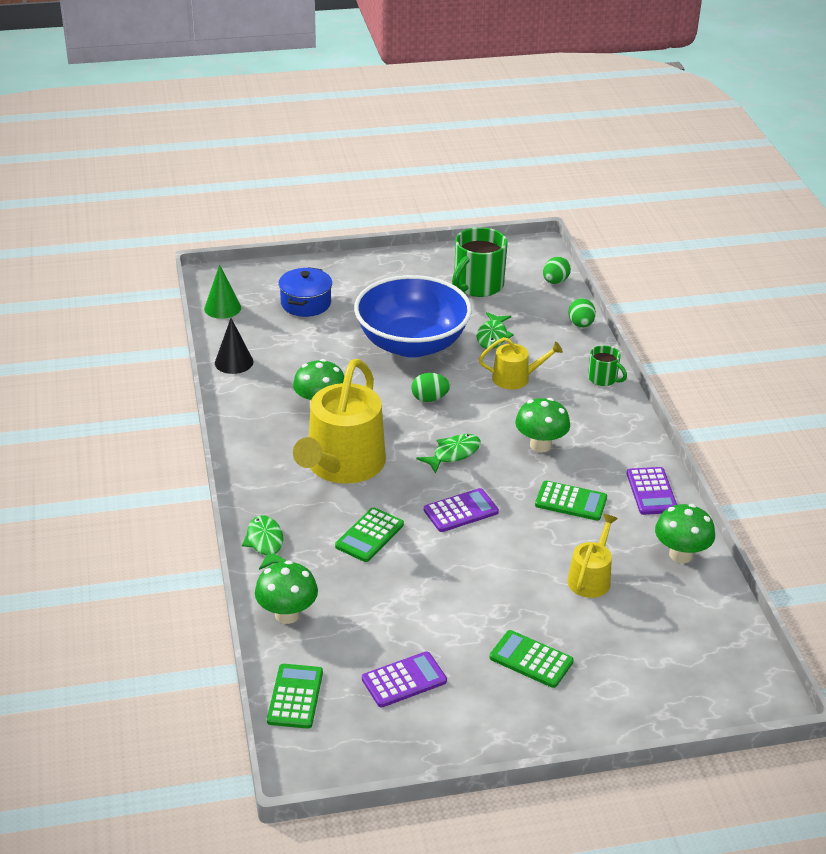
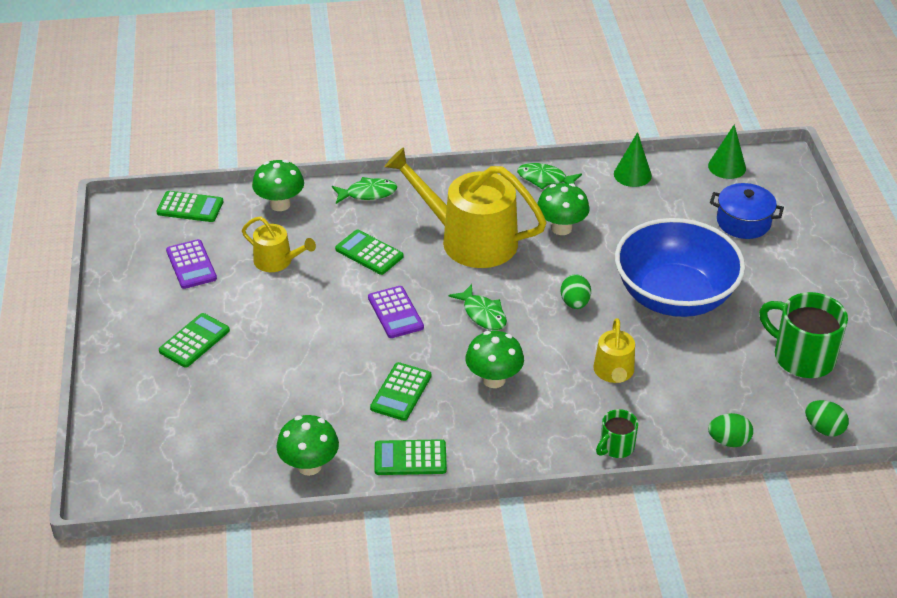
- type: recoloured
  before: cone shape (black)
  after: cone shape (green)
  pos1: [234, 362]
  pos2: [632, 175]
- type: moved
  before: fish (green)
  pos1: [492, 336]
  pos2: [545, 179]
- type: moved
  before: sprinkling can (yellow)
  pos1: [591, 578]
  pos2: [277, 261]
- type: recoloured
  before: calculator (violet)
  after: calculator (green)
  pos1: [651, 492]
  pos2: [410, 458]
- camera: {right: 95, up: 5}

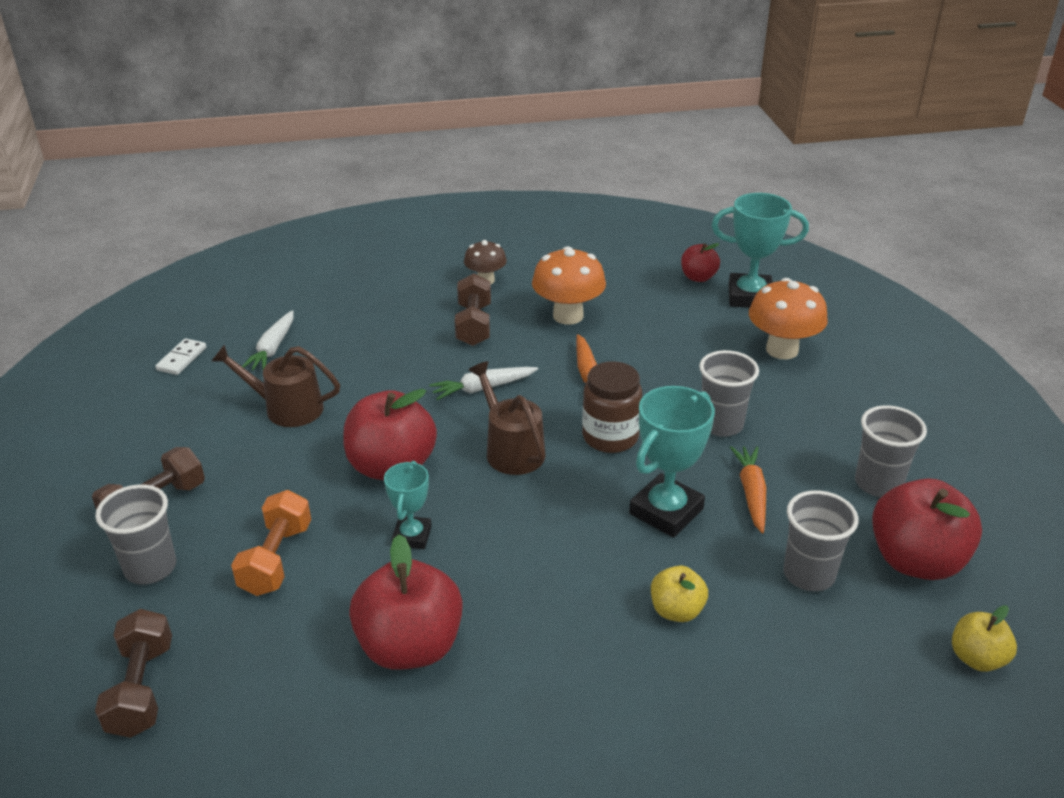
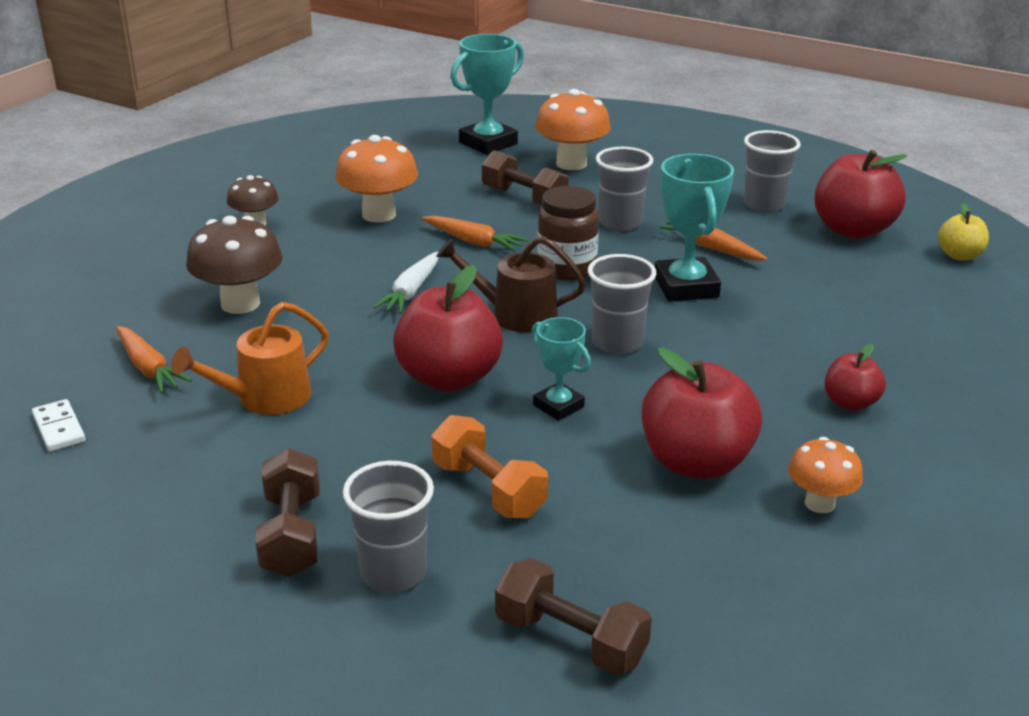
- type: recoloured
  before: sprinkling can (brown)
  after: sprinkling can (orange-coloured)
  pos1: [287, 408]
  pos2: [265, 398]
- type: recoloured
  before: toy carrot (pure white)
  after: toy carrot (orange-coloured)
  pos1: [272, 348]
  pos2: [149, 368]
- type: moved
  before: hand weight (brown)
  pos1: [474, 325]
  pos2: [524, 198]
- type: removed
  before: toy apple (yellow)
  pos1: [676, 610]
- type: moved
  before: toy apple (red)
  pos1: [698, 277]
  pos2: [850, 403]
- type: moved
  before: tumbler (ash-grey)
  pos1: [809, 574]
  pos2: [617, 343]
- type: added
  after: fungus (brown)
  pos2: [240, 304]
- type: added
  after: fungus (orange-coloured)
  pos2: [819, 503]
- camera: {right: -50, up: -5}

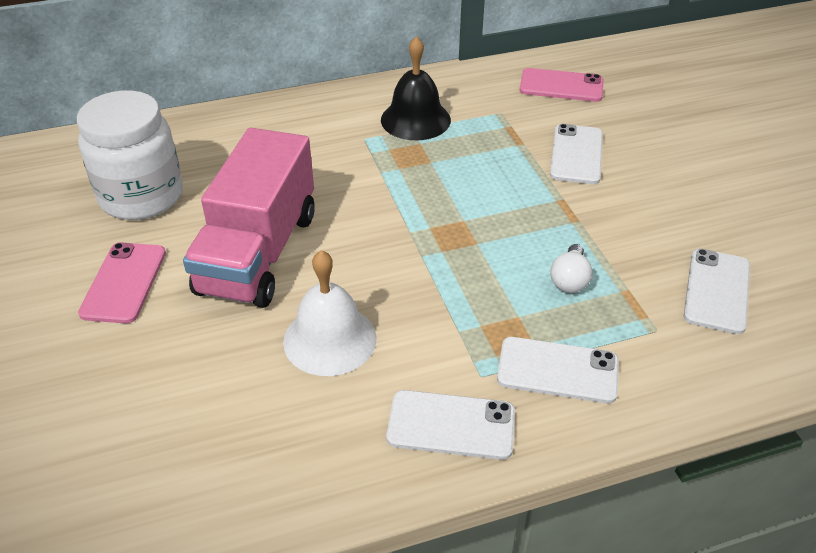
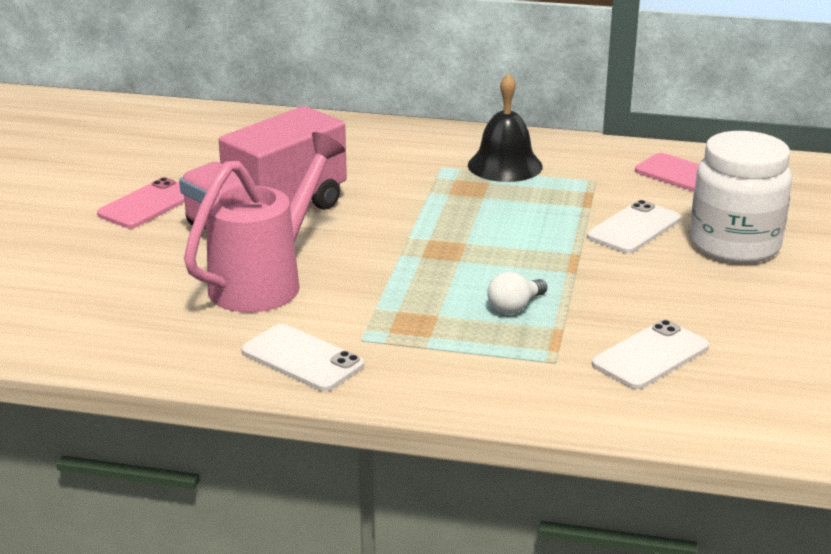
- type: moved
  before: jar (pure white)
  pos1: [141, 196]
  pos2: [734, 245]
- type: replaced
  before: school bell (pure white)
  after: sprinkling can (rosy)
  pos1: [330, 339]
  pos2: [265, 281]
- type: removed
  before: phone (pure white)
  pos1: [557, 370]
- camera: {right: 30, up: -15}

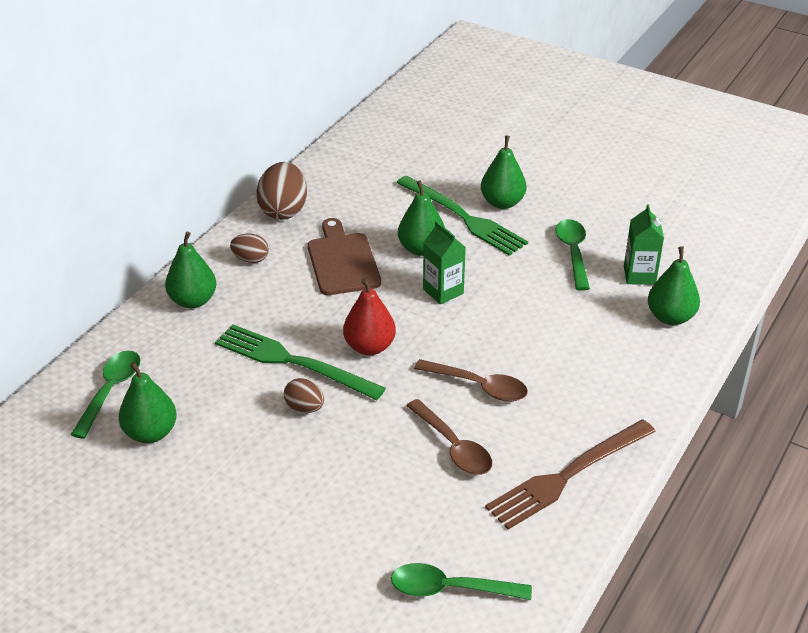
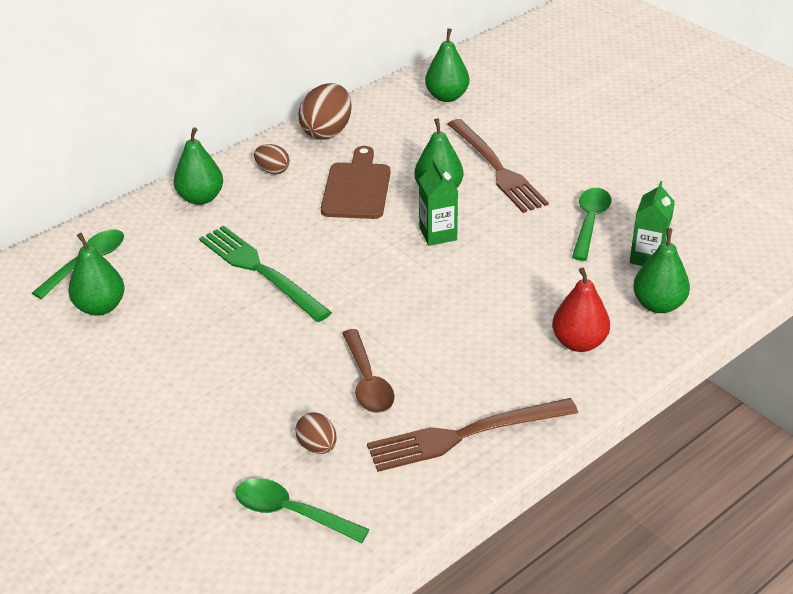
- type: moved
  before: egg (brown)
  pos1: [304, 408]
  pos2: [317, 446]
- type: moved
  before: toy pear (red)
  pos1: [369, 347]
  pos2: [579, 342]
- type: recoloured
  before: dinner fork (green)
  after: dinner fork (brown)
  pos1: [463, 217]
  pos2: [496, 168]
- type: removed
  before: spoon (brown)
  pos1: [478, 386]
- type: moved
  before: toy pear (green)
  pos1: [502, 203]
  pos2: [447, 96]
- camera: {right: 20, up: 0}

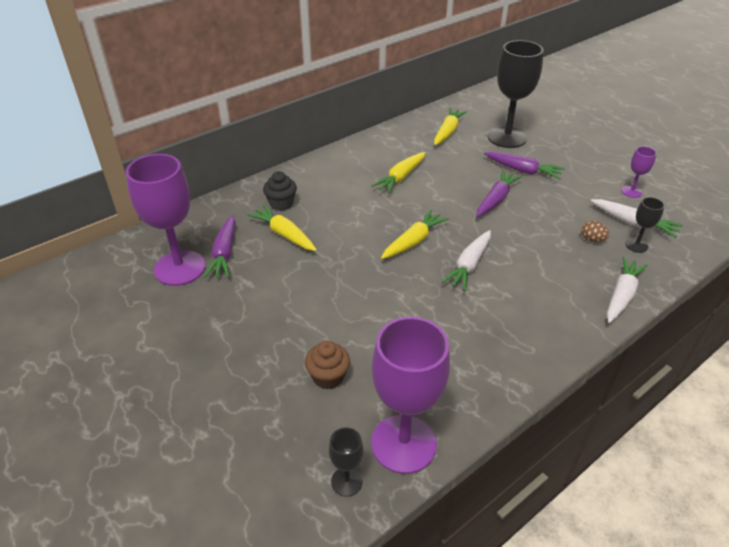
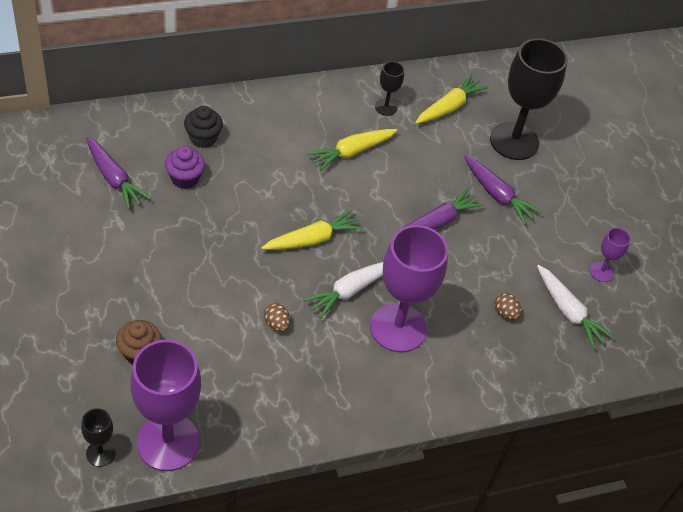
- type: moved
  before: wine glass (violet)
  pos1: [180, 268]
  pos2: [398, 328]
- type: turned
  before: toy carrot (violet)
  pos1: [224, 253]
  pos2: [114, 179]
  turn: -60
- type: replaced
  before: toy carrot (yellow)
  after: fairy cake (violet)
  pos1: [284, 234]
  pos2: [185, 178]
- type: removed
  before: toy carrot (pure white)
  pos1: [621, 295]
- type: moved
  before: wine glass (black)
  pos1: [636, 245]
  pos2: [386, 107]
- type: added
  after: egg (brown)
  pos2: [276, 324]
- camera: {right: 15, up: 10}

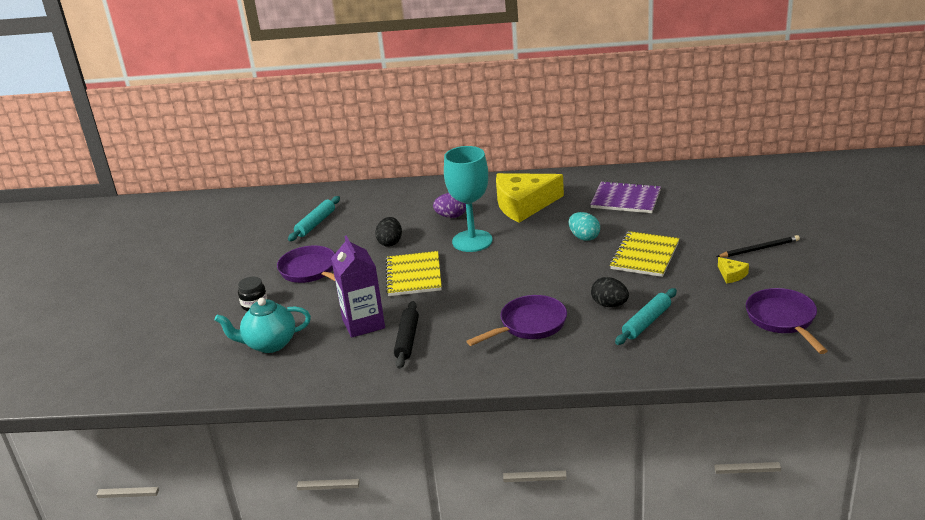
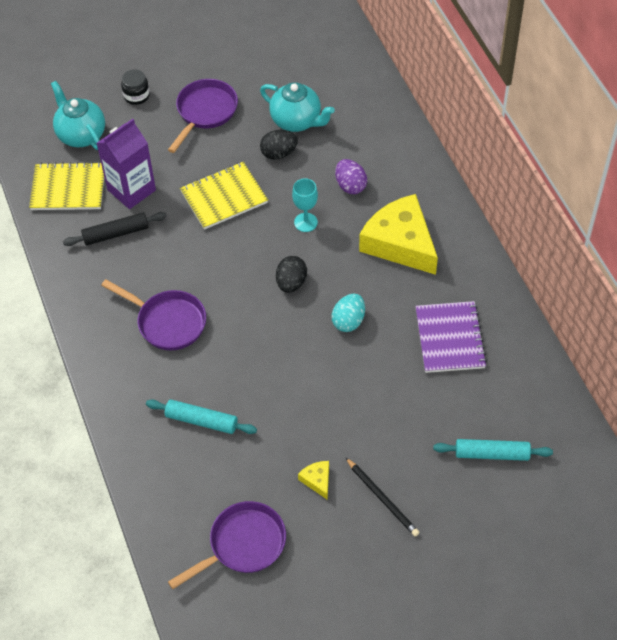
- type: moved
  before: dough roller (aqua)
  pos1: [315, 224]
  pos2: [492, 454]
- type: resized
  before: wine glass (aqua)
  pos1: [472, 241]
  pos2: [305, 222]
  scale: 0.52
- type: moved
  before: egg (black)
  pos1: [609, 305]
  pos2: [291, 283]
- type: moved
  before: notepad (yellow)
  pos1: [644, 256]
  pos2: [68, 188]
- type: turned
  before: cheese (yellow)
  pos1: [731, 274]
  pos2: [317, 480]
  turn: 120
- type: added
  after: tea pot (aqua)
  pos2: [297, 121]
- camera: {right: 65, up: 25}

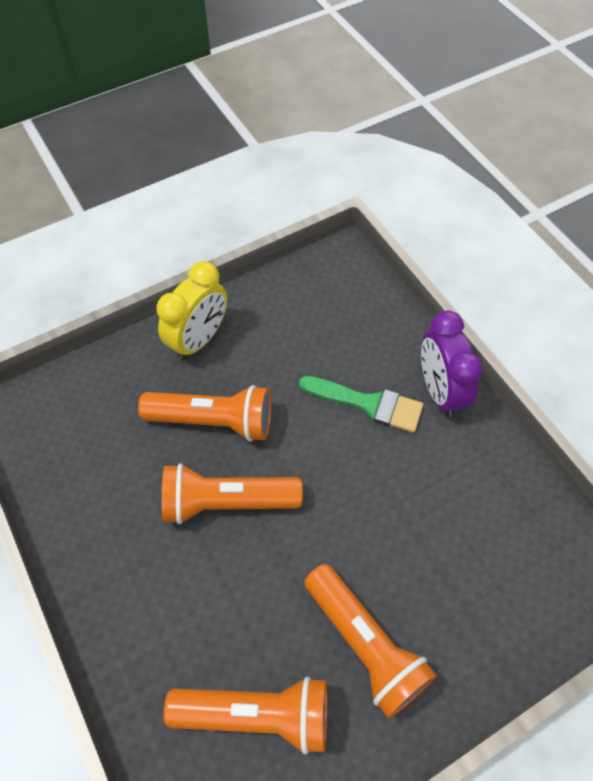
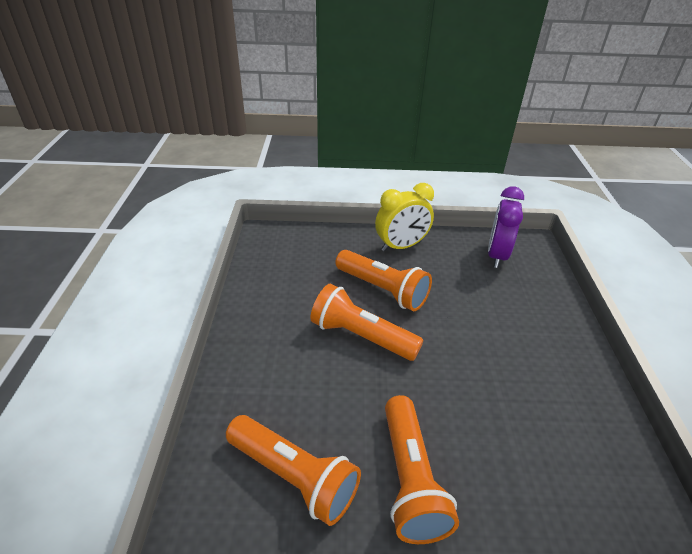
- type: removed
  before: brush (green)
  pos1: [368, 404]
- type: moved
  before: bedside clock (violet)
  pos1: [439, 391]
  pos2: [496, 255]
- camera: {right: 30, up: -20}

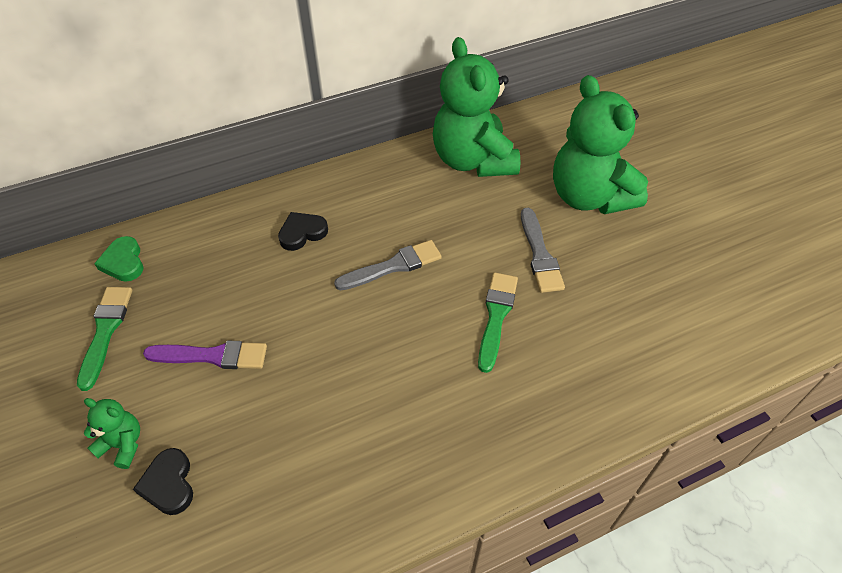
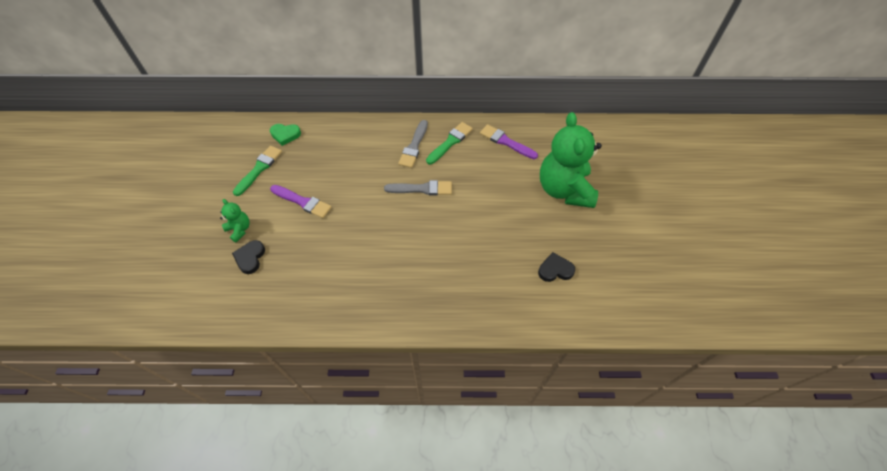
- type: turned
  before: love heart (green)
  pos1: [123, 262]
  pos2: [285, 135]
  turn: -90
- type: moved
  before: love heart (black)
  pos1: [302, 233]
  pos2: [555, 270]
- type: replaced
  before: teddy (green)
  after: brush (violet)
  pos1: [473, 160]
  pos2: [506, 142]
- type: moved
  before: brush (green)
  pos1: [496, 316]
  pos2: [450, 142]
- type: moved
  before: brush (ash-grey)
  pos1: [540, 254]
  pos2: [414, 146]
- camera: {right: 25, up: 5}

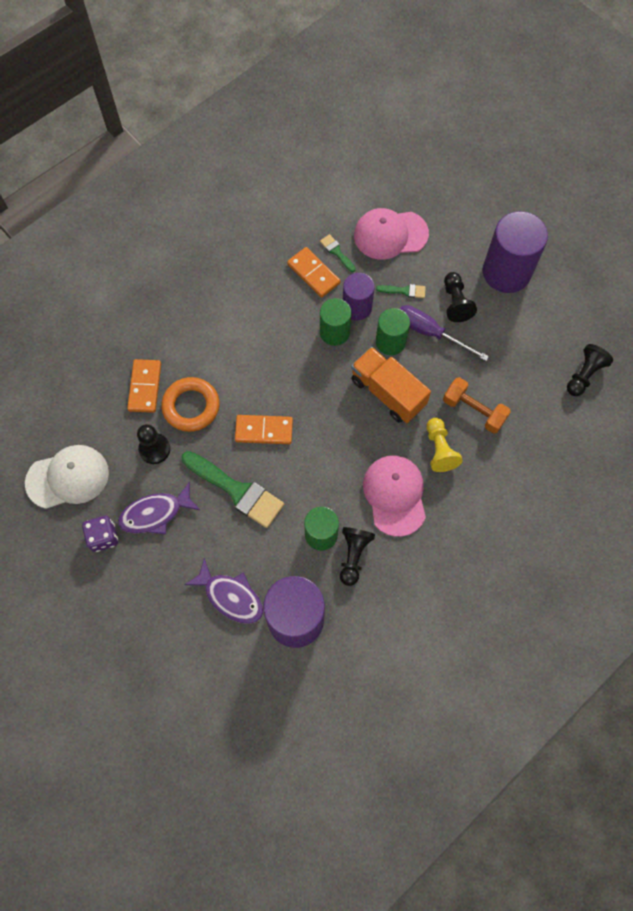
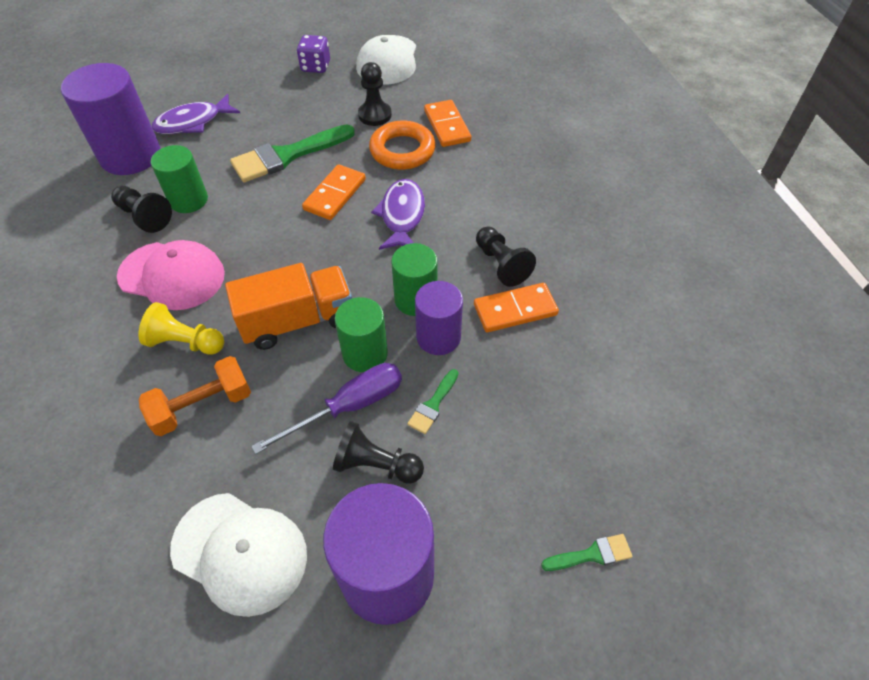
- type: moved
  before: fish (violet)
  pos1: [155, 513]
  pos2: [402, 215]
- type: turned
  before: domino tile (orange-coloured)
  pos1: [145, 387]
  pos2: [447, 126]
  turn: 45
- type: moved
  before: brush (green)
  pos1: [336, 252]
  pos2: [592, 554]
- type: removed
  before: cap (rosy)
  pos1: [390, 235]
- type: moved
  before: pawn (black)
  pos1: [584, 375]
  pos2: [501, 264]
- type: added
  after: cap (pure white)
  pos2: [240, 552]
- camera: {right: 115, up: -15}

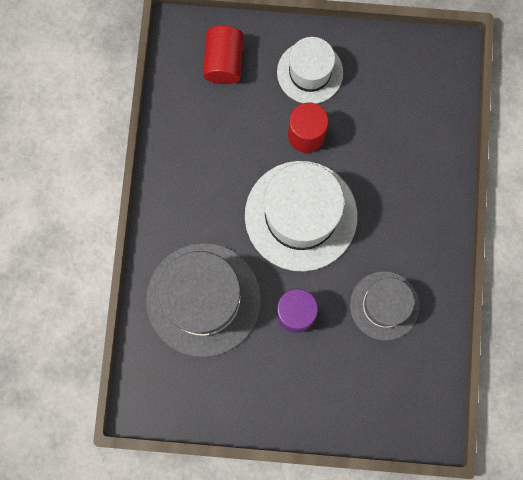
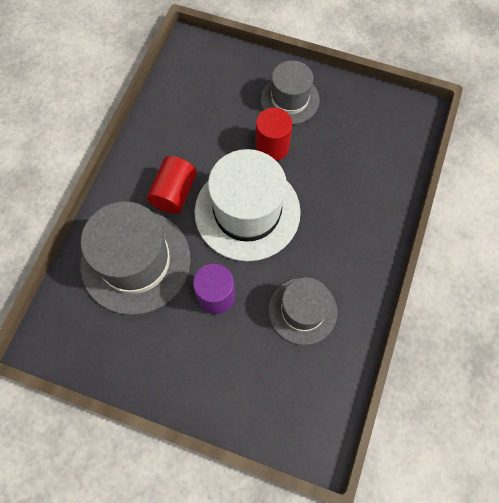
- type: moved
  before: cylinder shape (red)
  pos1: [224, 62]
  pos2: [174, 193]
- type: recoloured
  before: top hat (pure white)
  after: top hat (ash-grey)
  pos1: [310, 72]
  pos2: [289, 99]
- camera: {right: 15, up: -10}

